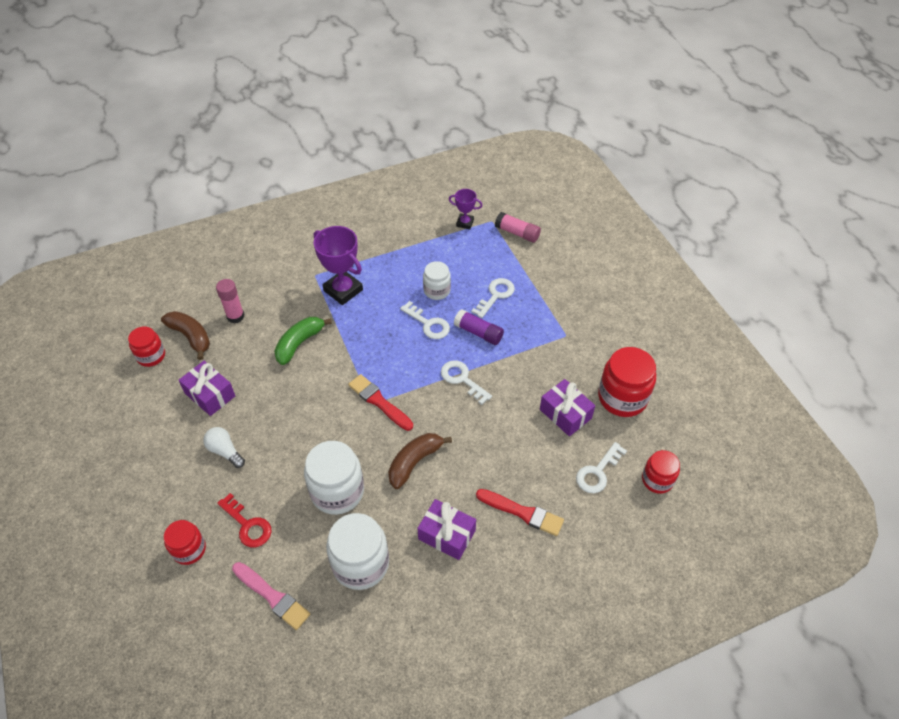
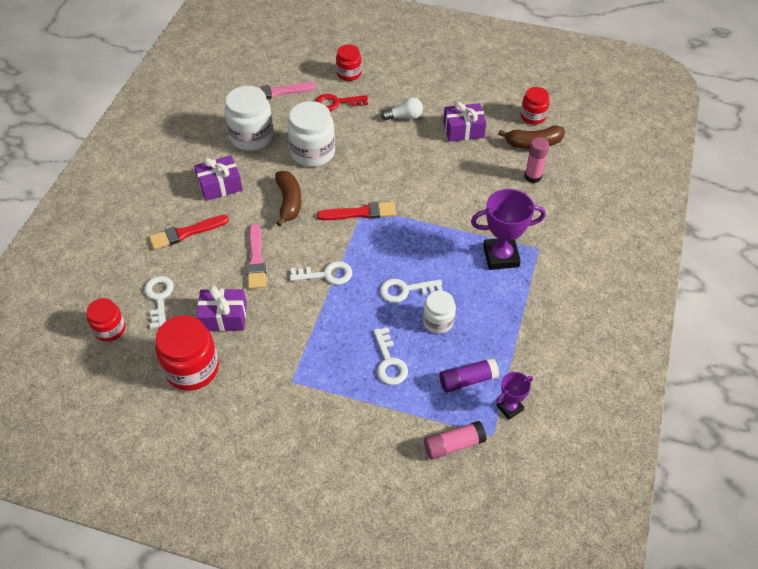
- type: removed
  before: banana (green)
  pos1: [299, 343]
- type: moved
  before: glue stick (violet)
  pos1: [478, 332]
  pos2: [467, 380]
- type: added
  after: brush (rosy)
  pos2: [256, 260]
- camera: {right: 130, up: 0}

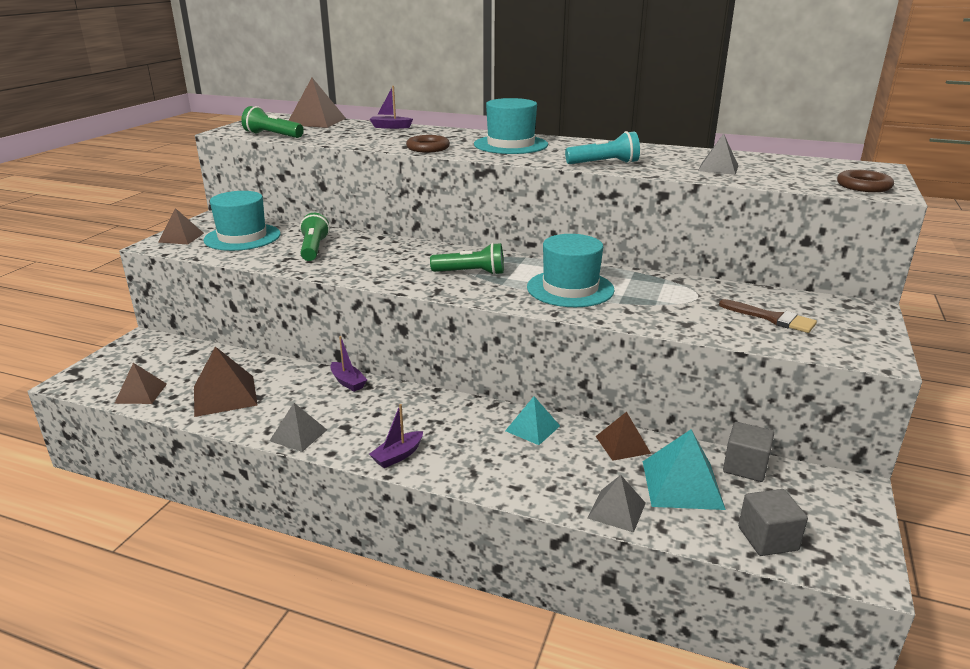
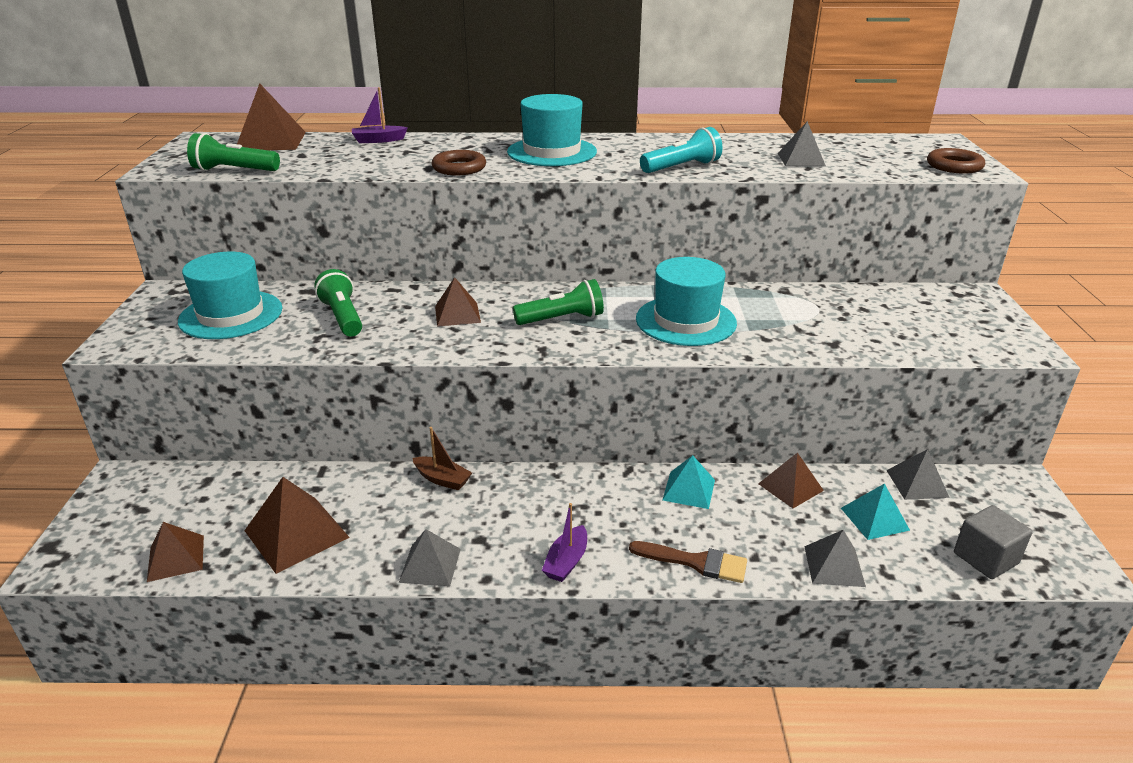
- type: moved
  before: solid pyramid (brown)
  pos1: [181, 237]
  pos2: [457, 314]
- type: recoloured
  before: sailboat (violet)
  after: sailboat (brown)
  pos1: [348, 382]
  pos2: [442, 479]
- type: resized
  before: solid pyramid (aqua)
  pos1: [682, 484]
  pos2: [874, 519]
  scale: 0.64
- type: moved
  before: brush (brown)
  pos1: [772, 318]
  pos2: [695, 562]
- type: replaced
  before: solid cube (ash-grey)
  after: solid pyramid (ash-grey)
  pos1: [745, 467]
  pos2: [917, 483]
- camera: {right: -20, up: 5}

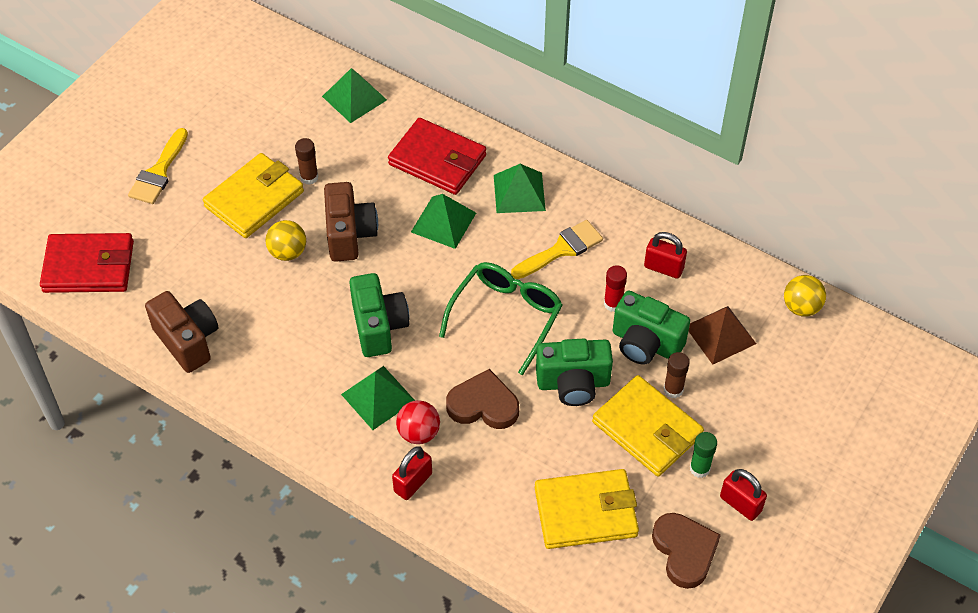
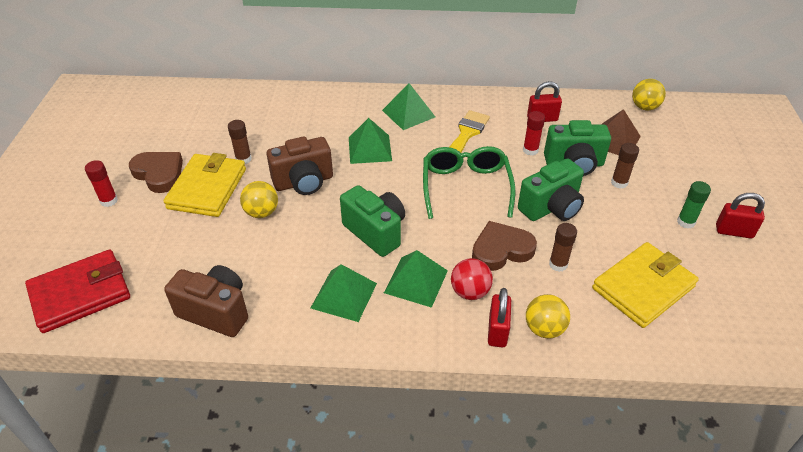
- type: replaced
  before: brush (yellow)
  after: glue stick (red)
  pos1: [159, 172]
  pos2: [109, 201]
- type: moved
  before: solid pyramid (green)
  pos1: [354, 98]
  pos2: [344, 295]
- type: turned
  before: compact camera (brown)
  pos1: [349, 234]
  pos2: [304, 182]
  turn: 105
- type: removed
  before: wallet (red)
  pos1: [437, 160]
- type: removed
  before: wallet (yellow)
  pos1: [647, 429]
- type: moved
  before: love heart (brown)
  pos1: [684, 551]
  pos2: [159, 174]
- type: added
  after: ball (yellow)
  pos2: [544, 329]
- type: added
  after: glue stick (brown)
  pos2: [558, 264]
- camera: {right: -30, up: -10}

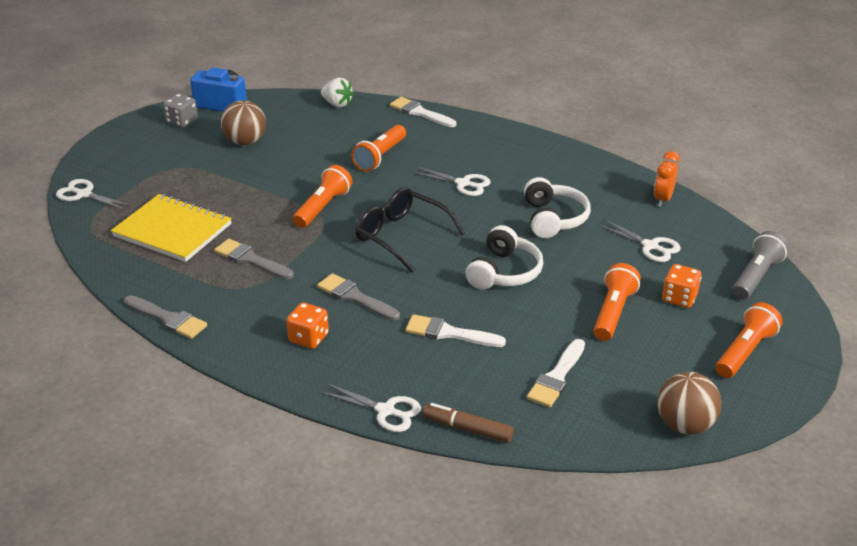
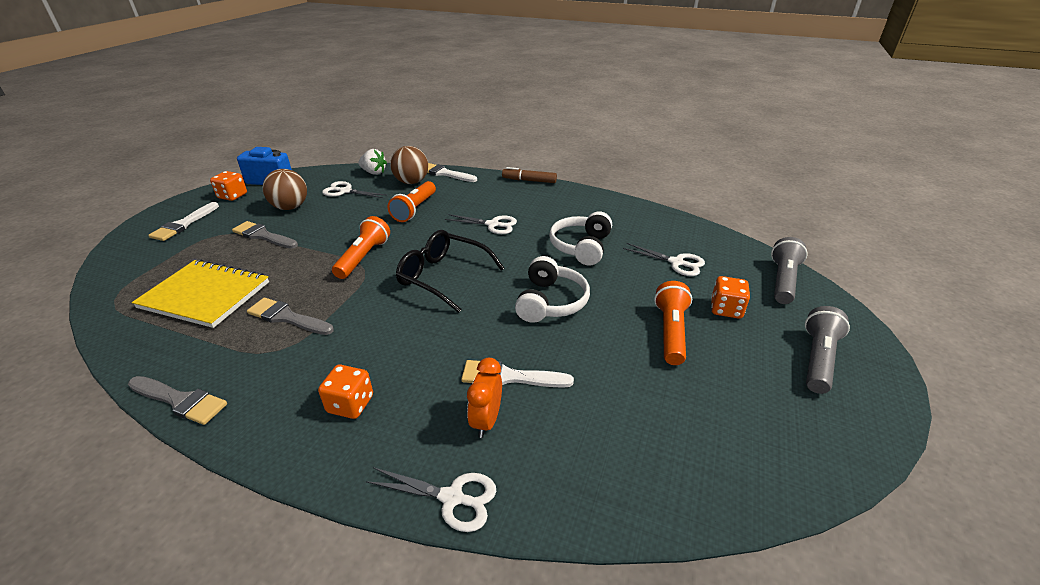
- type: moved
  before: pair of scissors (pure white)
  pos1: [84, 194]
  pos2: [345, 191]
- type: recoloured
  before: dice (ash-grey)
  after: dice (orange-coloured)
  pos1: [182, 121]
  pos2: [232, 196]
- type: moved
  before: brush (ash-grey)
  pos1: [355, 297]
  pos2: [263, 236]
- type: moved
  before: marker (brown)
  pos1: [468, 429]
  pos2: [529, 181]
- type: turned
  before: headphones (pure white)
  pos1: [553, 218]
  pos2: [581, 247]
  turn: -150
- type: moved
  before: brush (pure white)
  pos1: [557, 377]
  pos2: [184, 224]
- type: moved
  before: bedside clock (orange-coloured)
  pos1: [663, 199]
  pos2: [486, 420]
- type: moved
  before: ball (brown)
  pos1: [684, 425]
  pos2: [411, 182]
- type: recoloured
  before: flashlight (orange-coloured)
  after: flashlight (ash-grey)
  pos1: [745, 352]
  pos2: [817, 359]
- camera: {right: -10, up: 0}

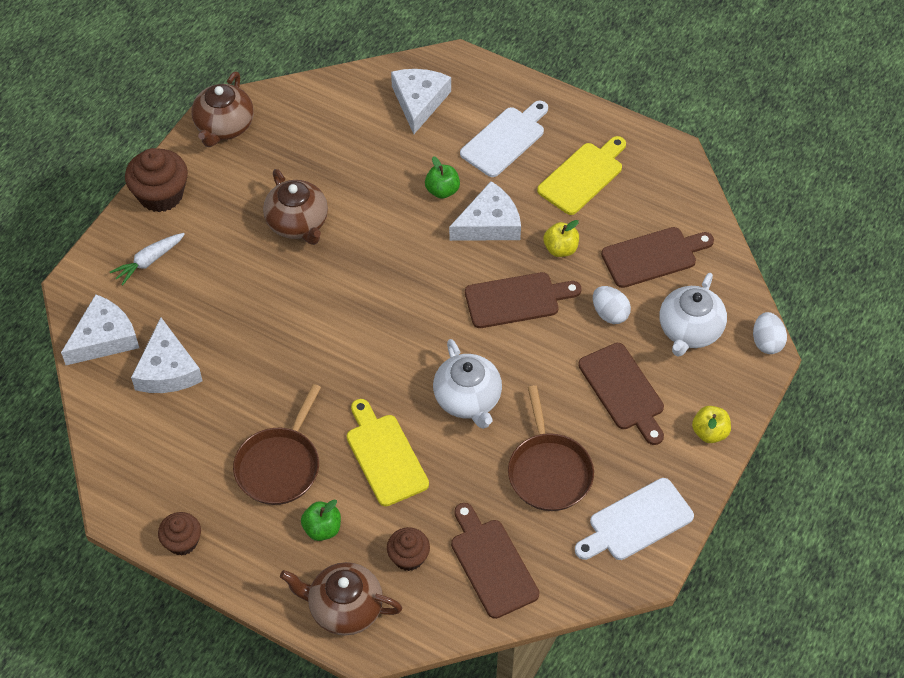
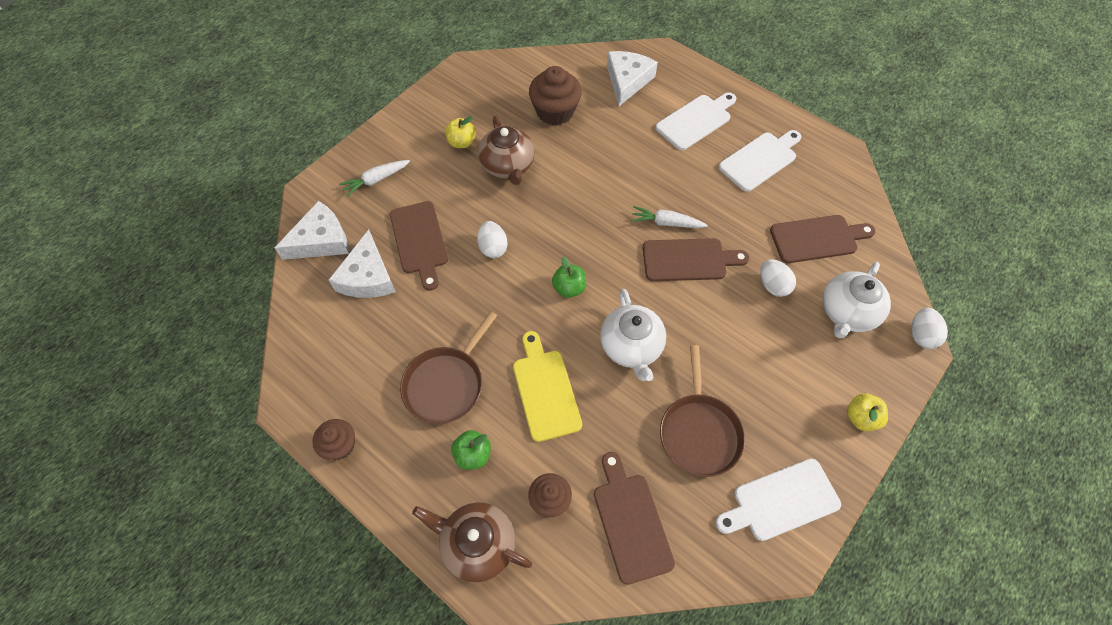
- type: moved
  before: fairy cake (brown)
  pos1: [161, 195]
  pos2: [555, 111]
- type: removed
  before: tea pot (brown)
  pos1: [224, 127]
- type: moved
  before: toy apple (green)
  pos1: [442, 190]
  pos2: [569, 288]
- type: removed
  before: cheese (pure white)
  pos1: [489, 223]
- type: recoloured
  before: cutting board (yellow)
  after: cutting board (pure white)
  pos1: [583, 176]
  pos2: [760, 160]
- type: moved
  before: toy apple (yellow)
  pos1: [560, 249]
  pos2: [462, 142]
- type: moved
  before: cutting board (brown)
  pos1: [623, 390]
  pos2: [419, 241]
- type: added
  after: egg (pure white)
  pos2: [493, 248]
- type: added
  after: toy carrot (pure white)
  pos2: [666, 223]
- camera: {right: 10, up: 5}

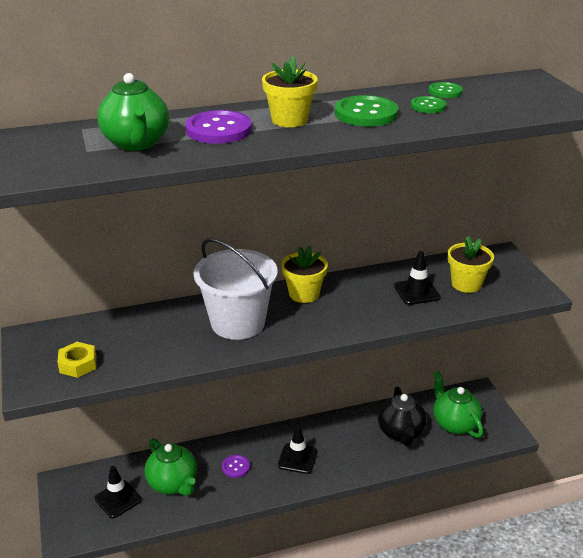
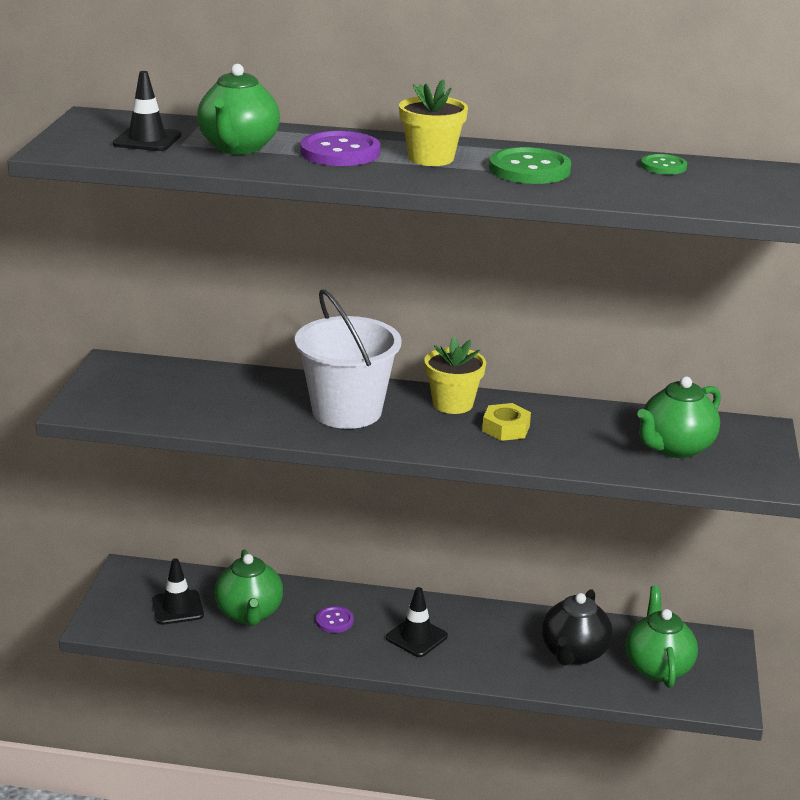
- type: moved
  before: hex nut (yellow)
  pos1: [78, 364]
  pos2: [506, 428]
- type: moved
  before: road cone (black)
  pos1: [417, 292]
  pos2: [147, 140]
- type: removed
  before: shirt button (green)
  pos1: [428, 106]
- type: replaced
  before: flower pot (yellow)
  after: tea pot (green)
  pos1: [466, 284]
  pos2: [675, 448]
- camera: {right: 25, up: -5}

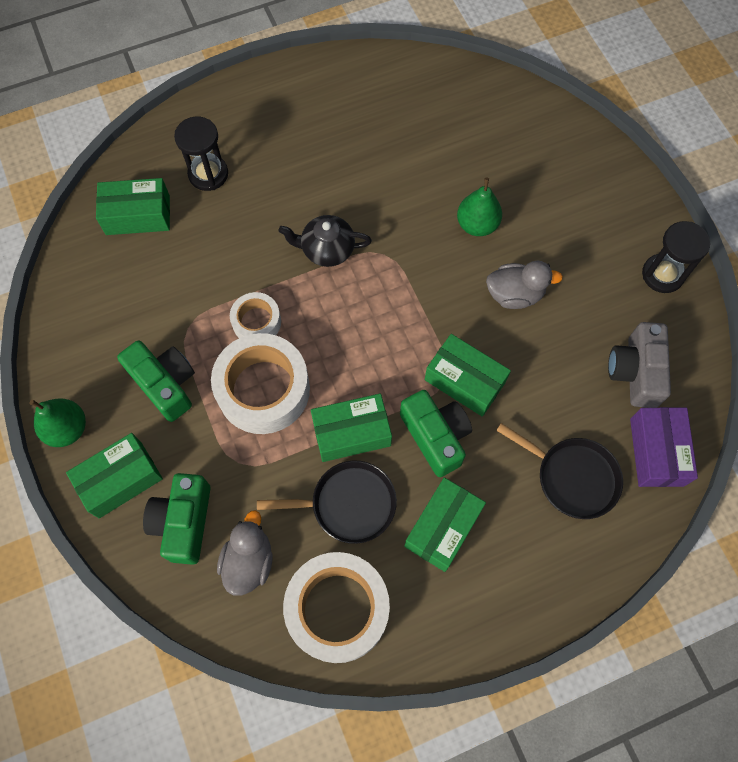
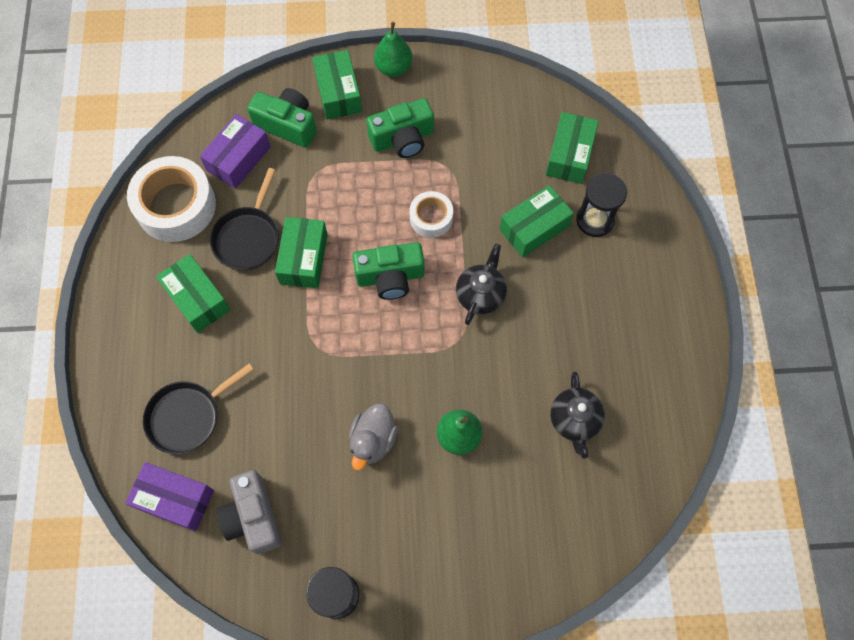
- type: removed
  before: sticky tape (pure white)
  pos1: [263, 389]
- type: replaced
  before: duck (ash-grey)
  after: parcel (violet)
  pos1: [249, 561]
  pos2: [238, 159]
- type: moved
  before: compact camera (green)
  pos1: [436, 436]
  pos2: [390, 277]
- type: moved
  before: parcel (green)
  pos1: [464, 381]
  pos2: [534, 228]
- type: turned
  before: compact camera (ash-grey)
  pos1: [635, 372]
  pos2: [253, 517]
  turn: -135
- type: added
  after: tea pot (black)
  pos2: [574, 420]
- camera: {right: 110, up: 0}

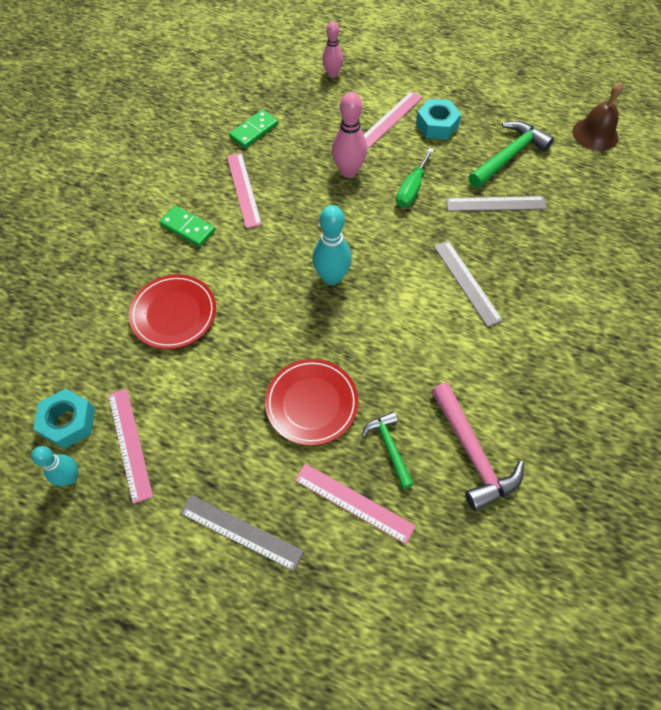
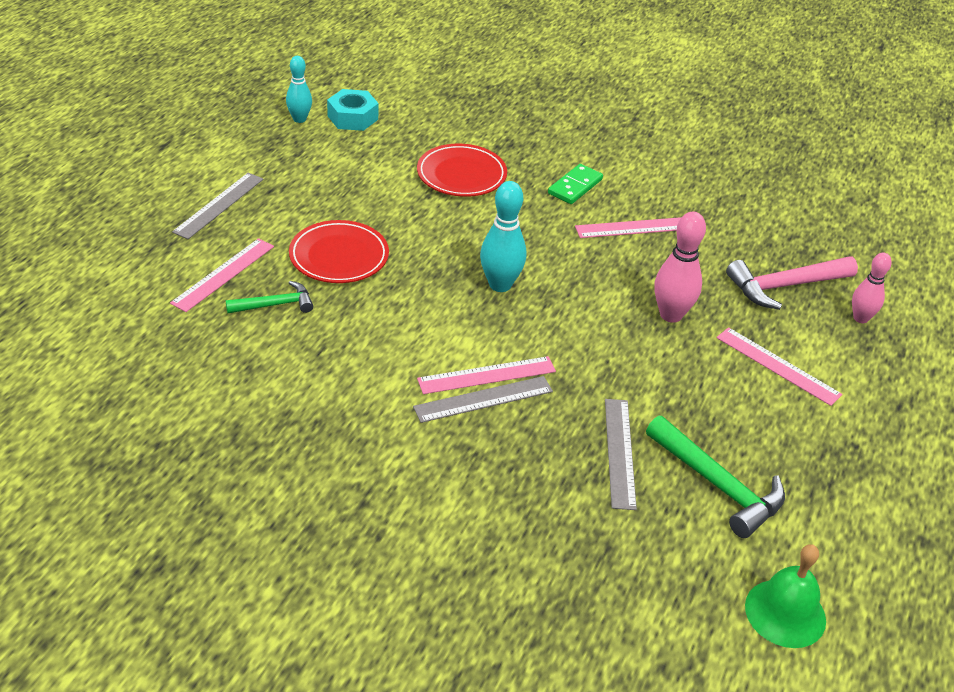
- type: moved
  before: measuring stick (rosy)
  pos1: [129, 444]
  pos2: [486, 375]
- type: removed
  before: domino tile (green)
  pos1: [254, 131]
- type: removed
  before: flat screwdriver (green)
  pos1: [411, 189]
- type: removed
  before: hex nut (aqua)
  pos1: [437, 125]
- type: moved
  before: hammer (rosy)
  pos1: [472, 453]
  pos2: [785, 286]
- type: recoloured
  before: school bell (brown)
  after: school bell (green)
  pos1: [595, 134]
  pos2: [785, 613]
- camera: {right: 90, up: -20}

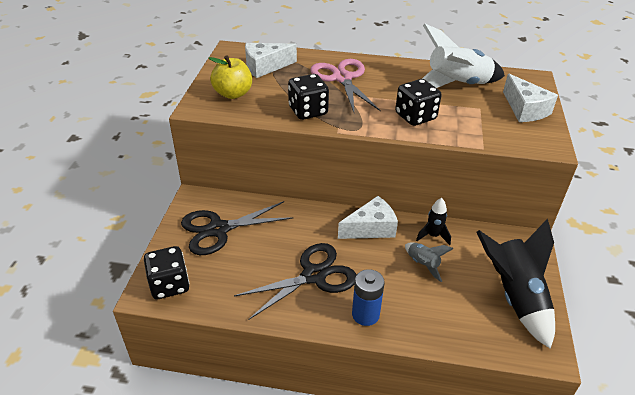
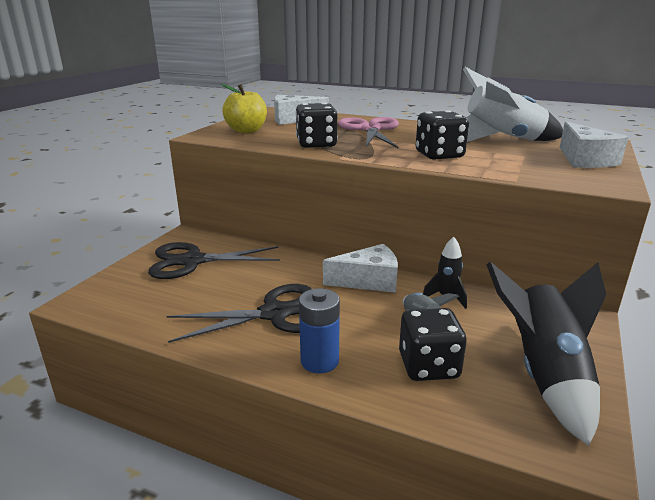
- type: moved
  before: dice (black)
  pos1: [169, 285]
  pos2: [428, 366]
- camera: {right: 15, up: -15}

